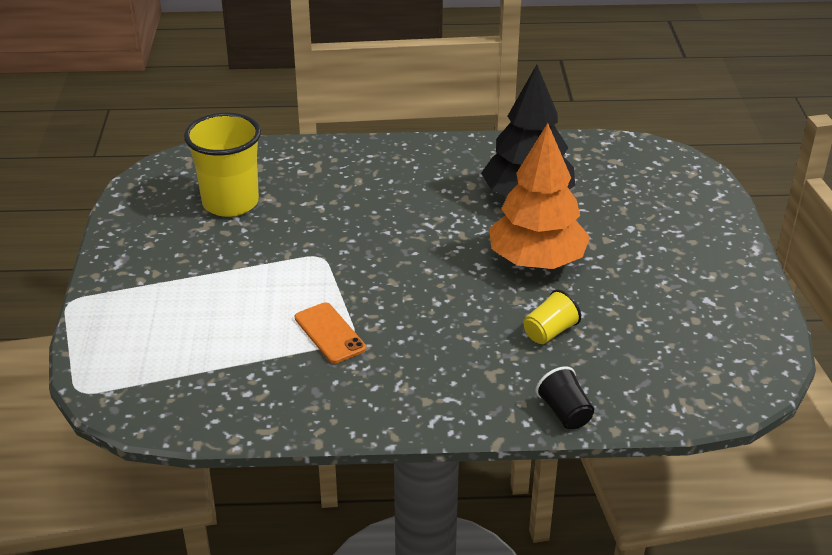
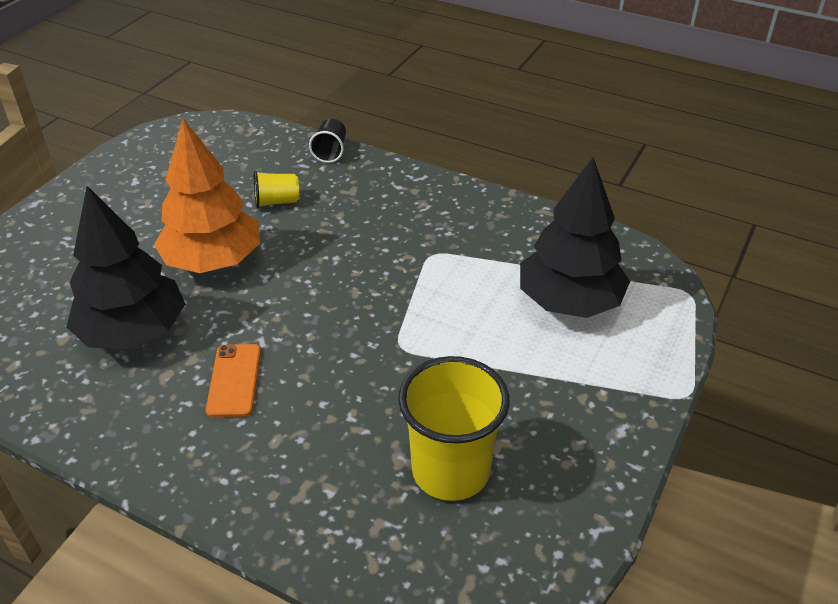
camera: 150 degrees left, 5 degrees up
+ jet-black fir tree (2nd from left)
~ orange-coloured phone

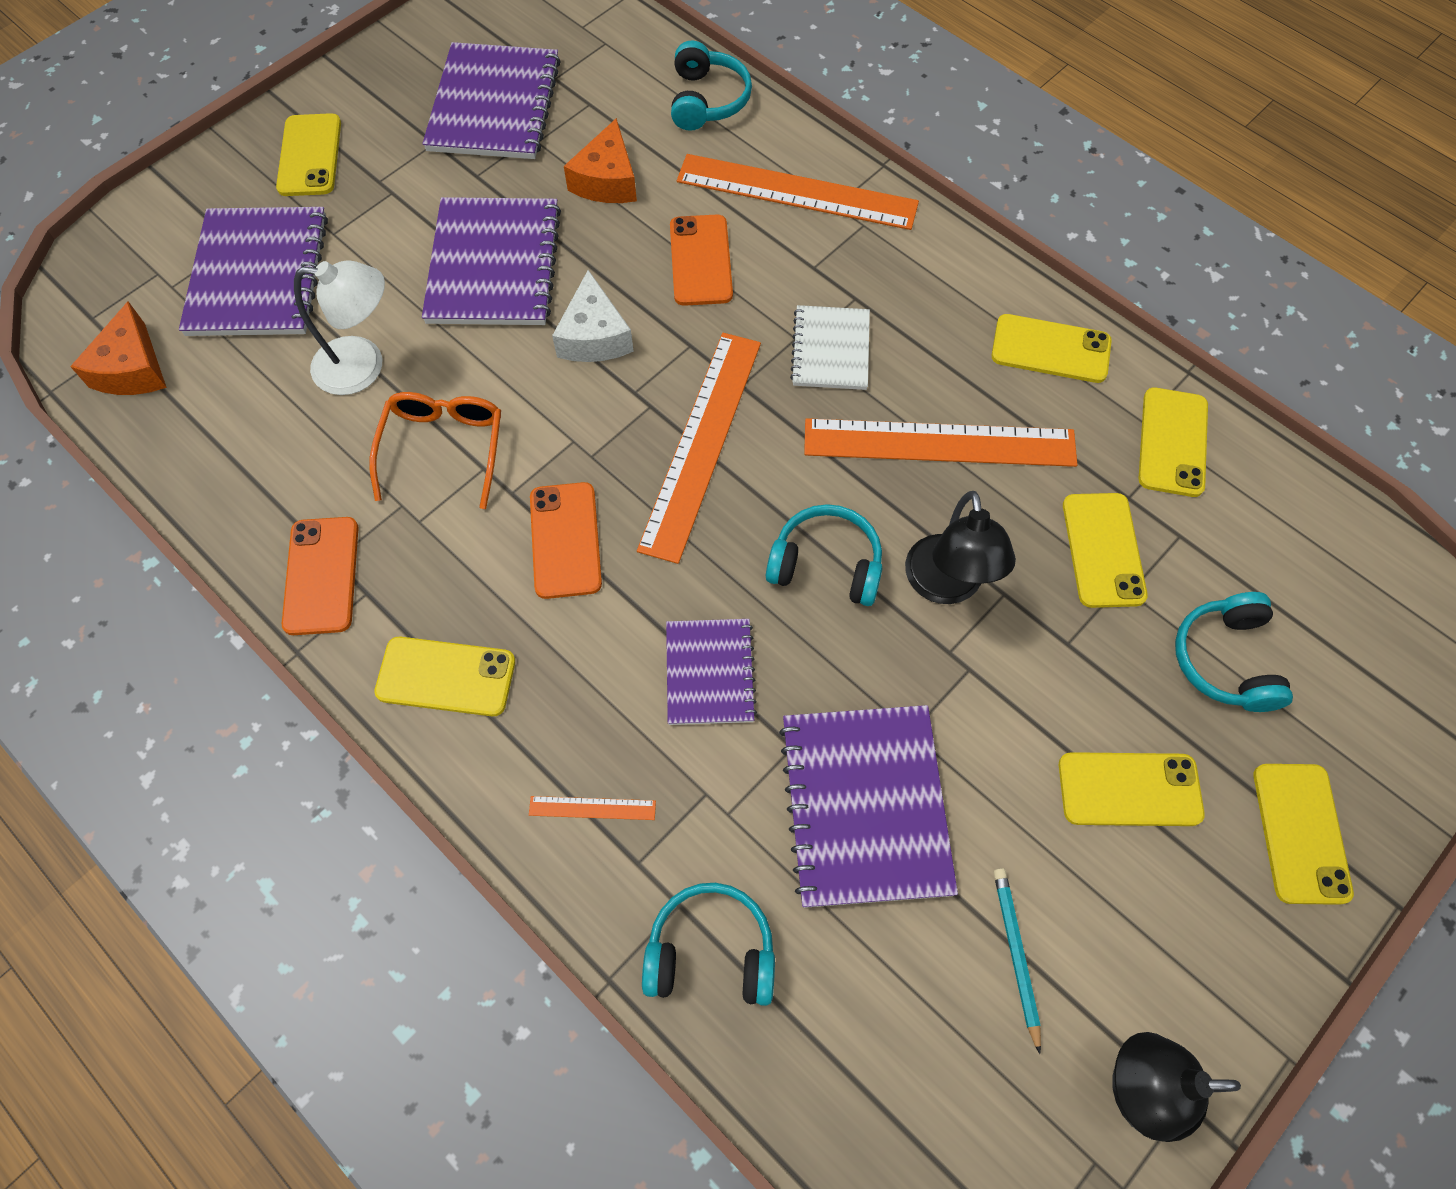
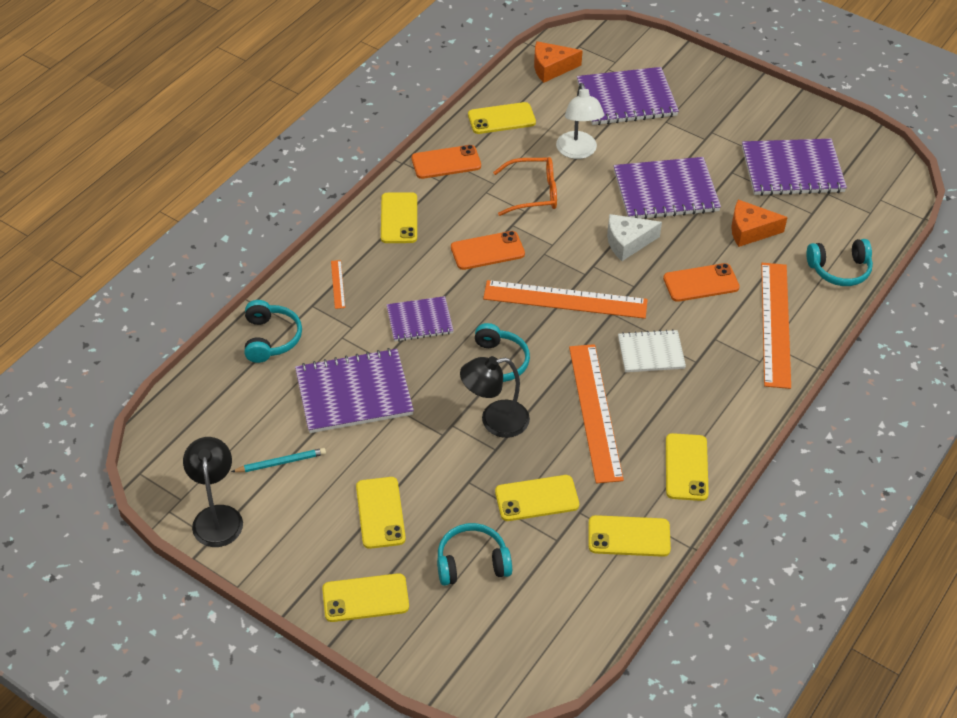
camera: 80 degrees right, 15 degrees down
~ bright yellow phone (1st from left in the first image) to bright yellow phone (4th from left)

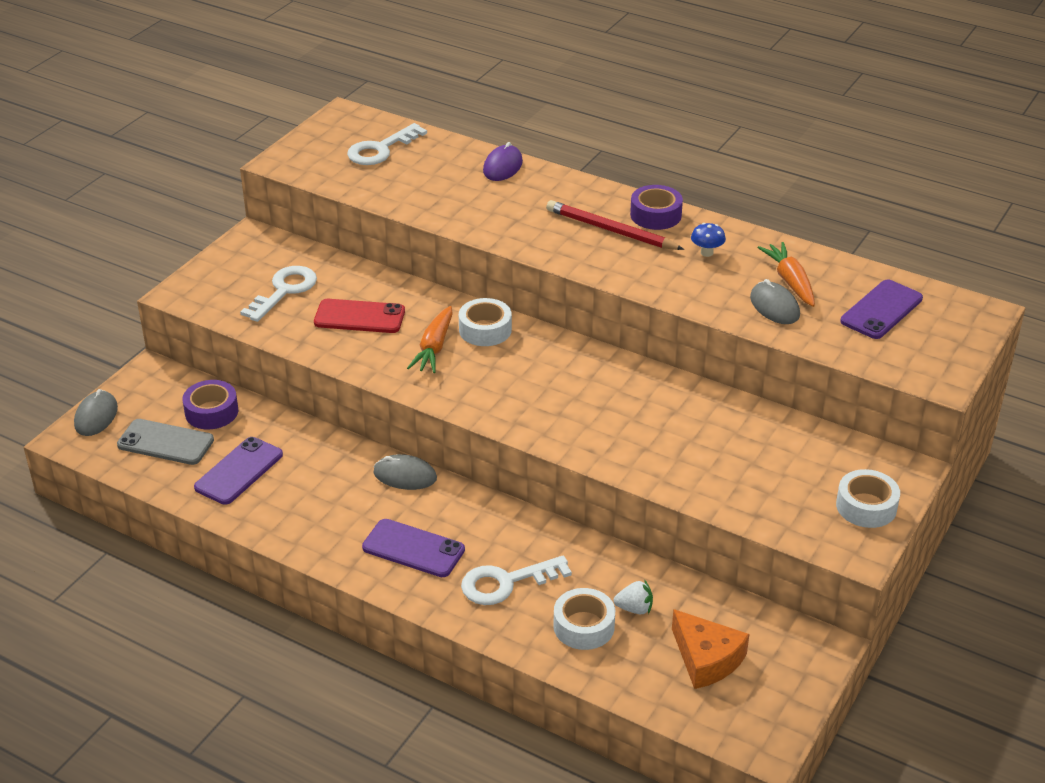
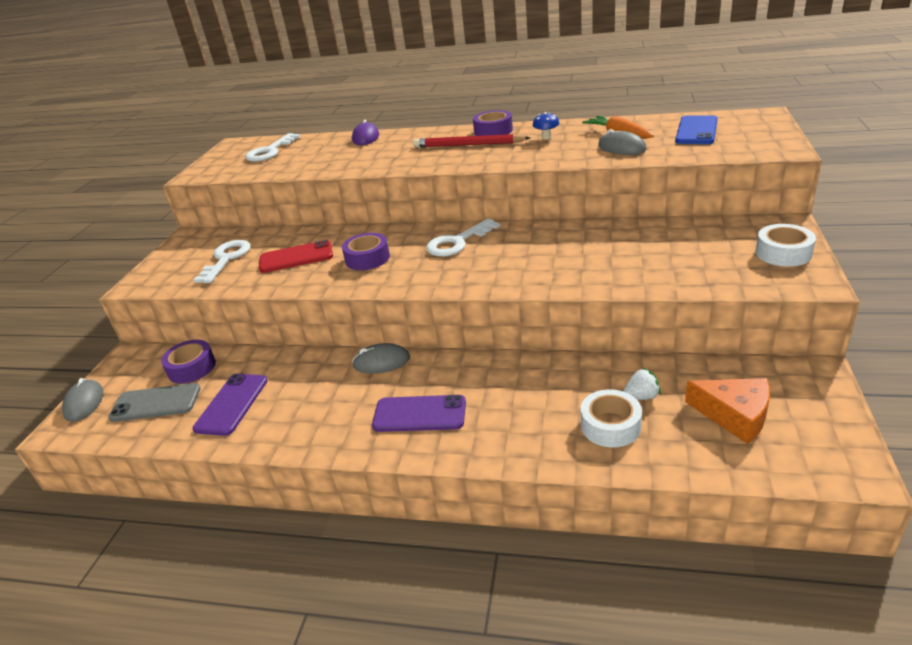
camera: 15 degrees left, 5 degrees down
- white tape (1st from left)
~ white door key (3rd from left)
~ orange-coloured root vegetable (1st from left) to royal purple tape (2nd from left)
~ royal purple phone (3rd from left) to royal blue phone

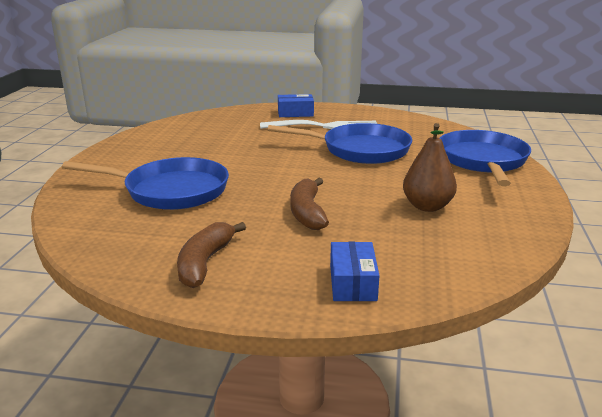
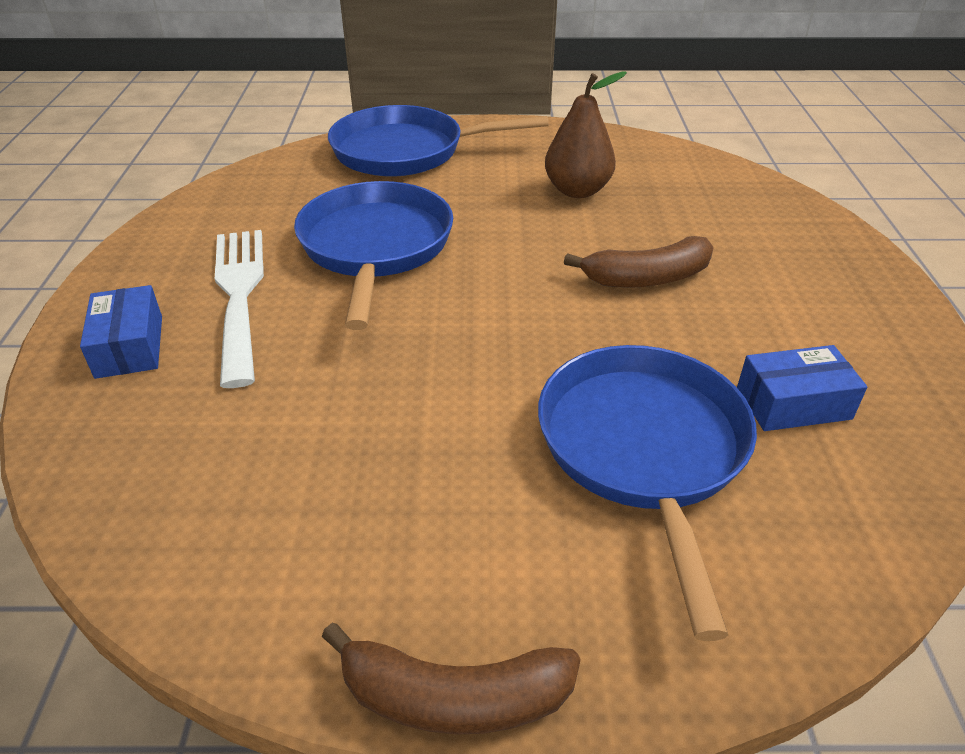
camera: 100 degrees left, 15 degrees up
~ russet toy banana (1st from left)
~ royal blue package (2nd from left)

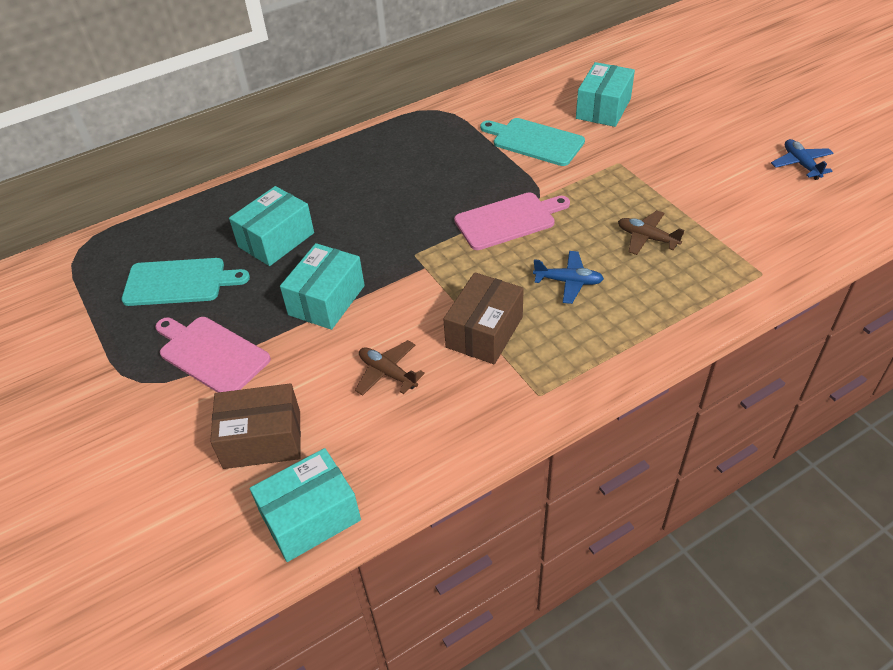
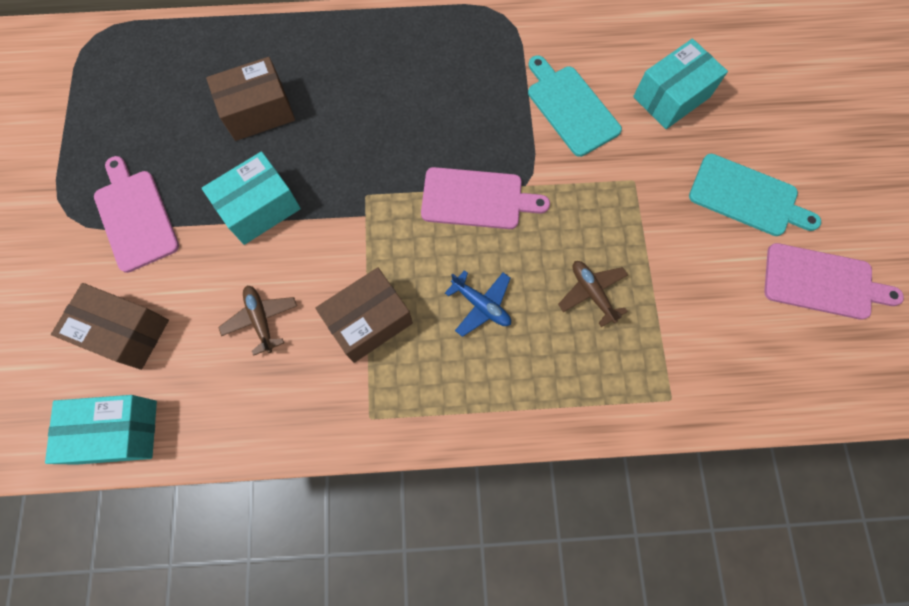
camera: 25 degrees right, 25 degrees up
~ teal chopping board (1st from left in the first image) to teal chopping board (2nd from left)
~ royal blue toy plane (2nd from left) to rosy chopping board (3rd from left)
~ teal package (1st from left) to russet package (2nd from left)

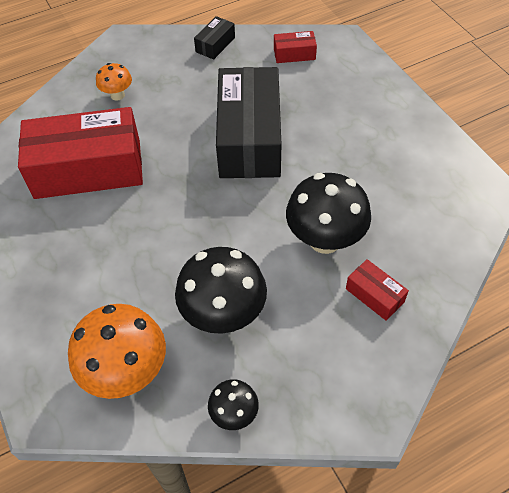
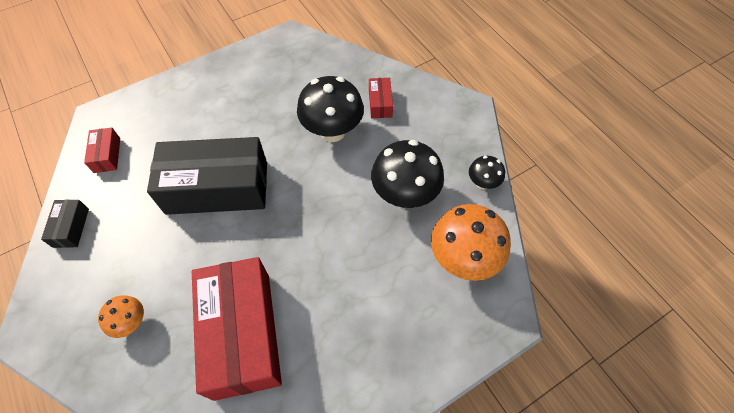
camera: 95 degrees left, 5 degrees up
~ jet-black package (1st from left) 60 degrees clockwise
~ crimson package (3rd from left) 45 degrees counterclockwise

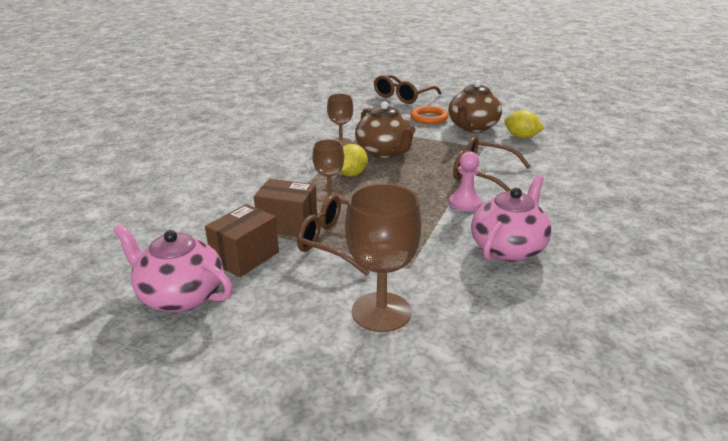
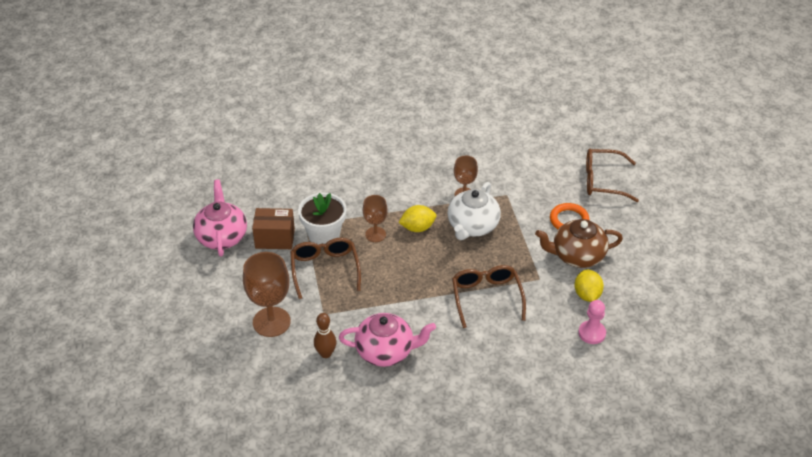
camera: 55 degrees right, 15 degrees up
+ russet skittle
~ rosy game pawn
~ russet package (2nd from left) to white potted plant
~ russet teapot (1st from left) to white teapot

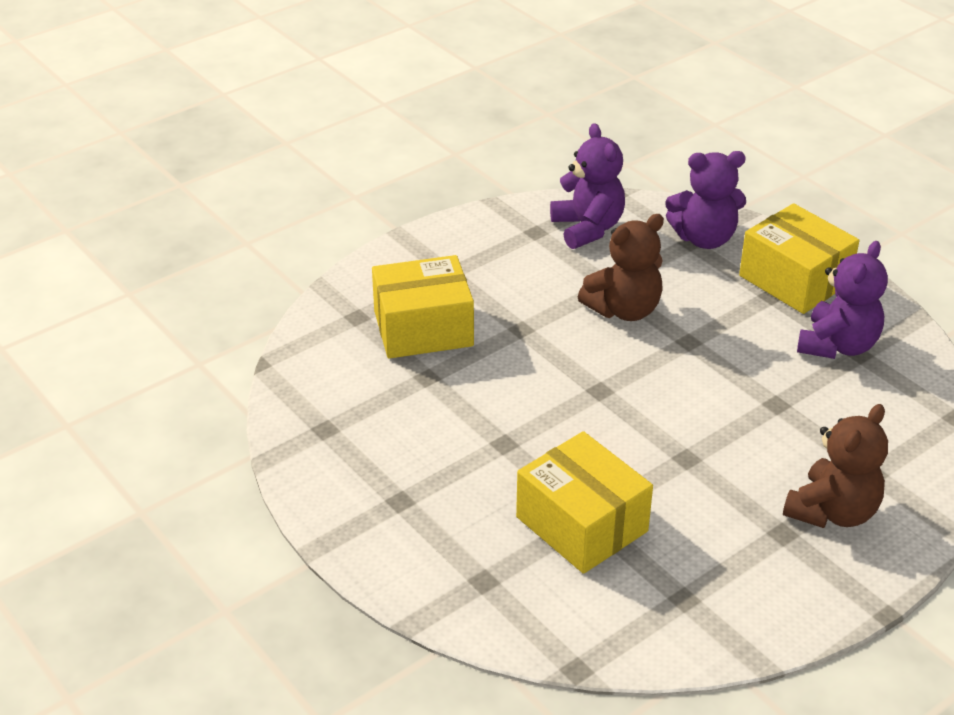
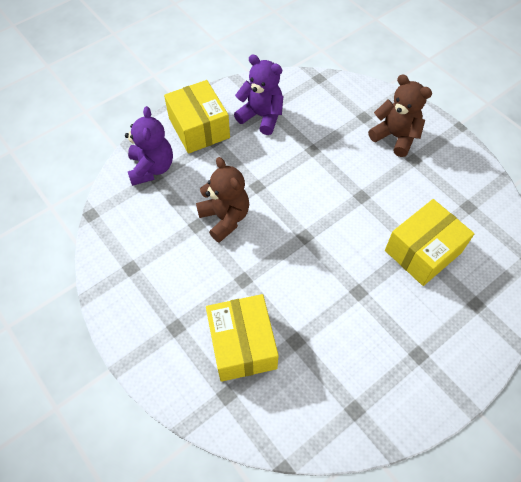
camera: 90 degrees left, 20 degrees up
- royal purple teddy (1st from left)
~ bright yellow package (3rd from left in the first image) 75 degrees counterclockwise

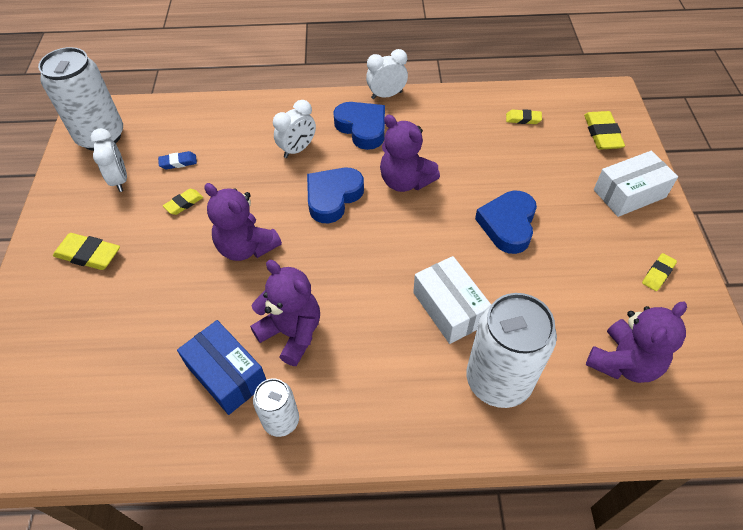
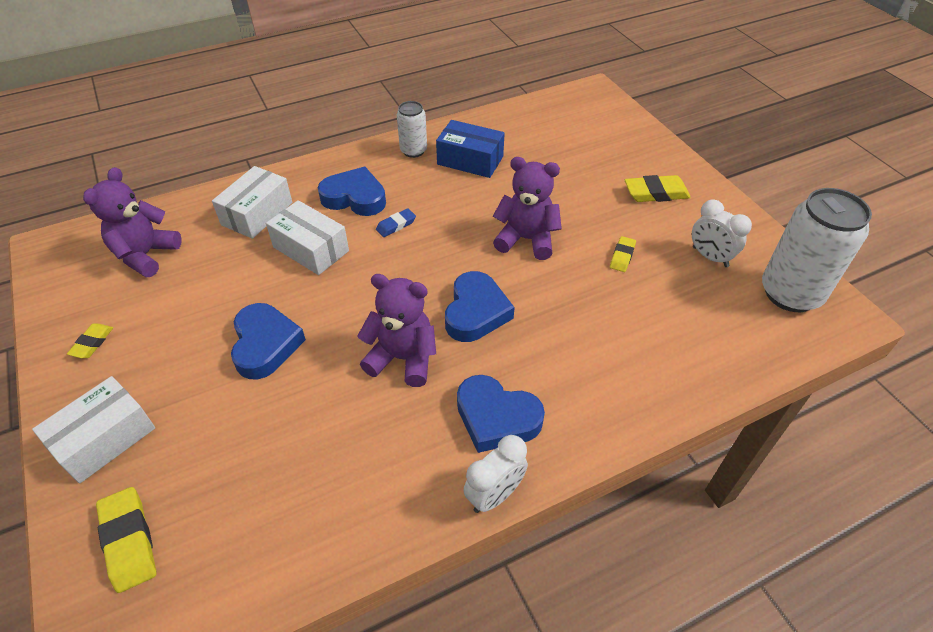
camera: 155 degrees right, 5 degrees down
- royal purple teddy (2nd from left)
- white bedside clock (2nd from left)
- bright yellow gum eraser (3rd from left)
+ royal blue heart (2nd from left)
~ royal blue gum eraser
~ white tin (3rd from left) to white package (2nd from left)

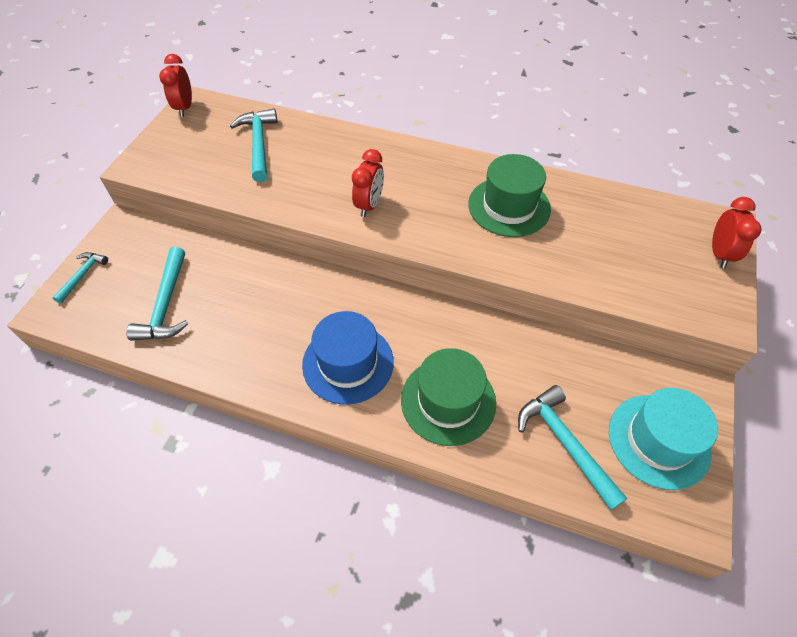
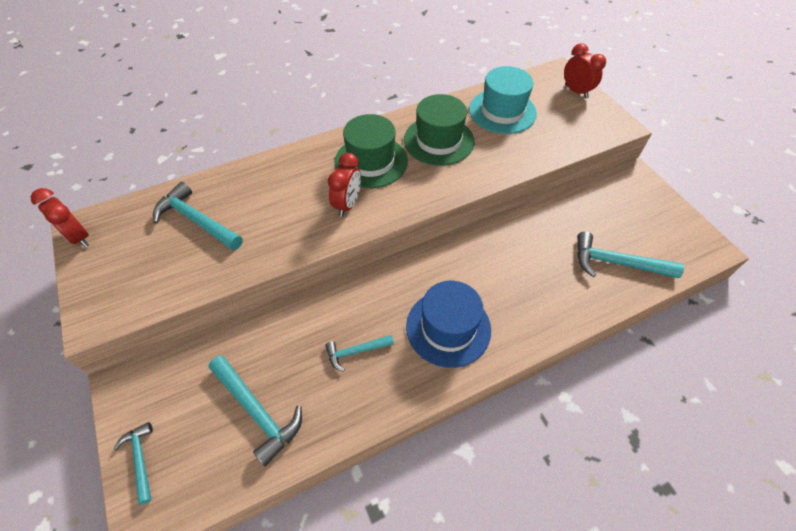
camera: 45 degrees left, 0 degrees up
+ teal claw hammer (4th from left)
~ emerald hat (1st from left)
~ teal hat
~ crimson bedside clock (2nd from left) 45 degrees clockwise

